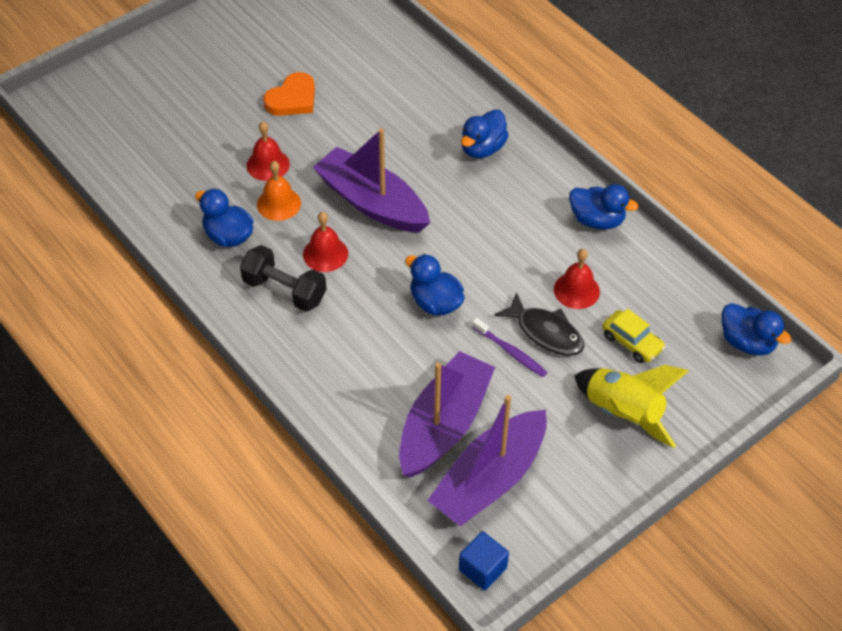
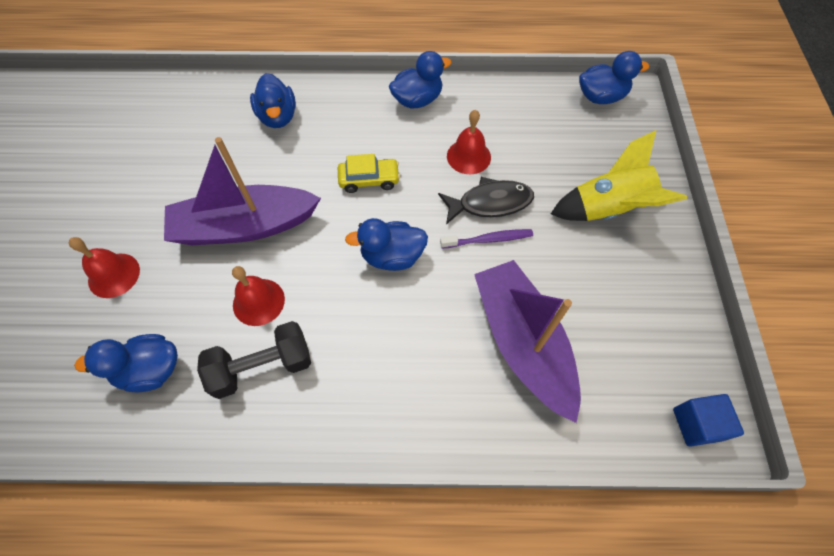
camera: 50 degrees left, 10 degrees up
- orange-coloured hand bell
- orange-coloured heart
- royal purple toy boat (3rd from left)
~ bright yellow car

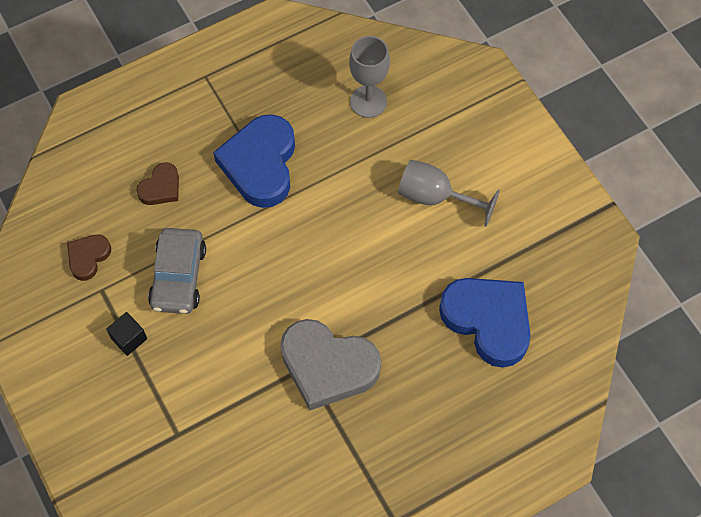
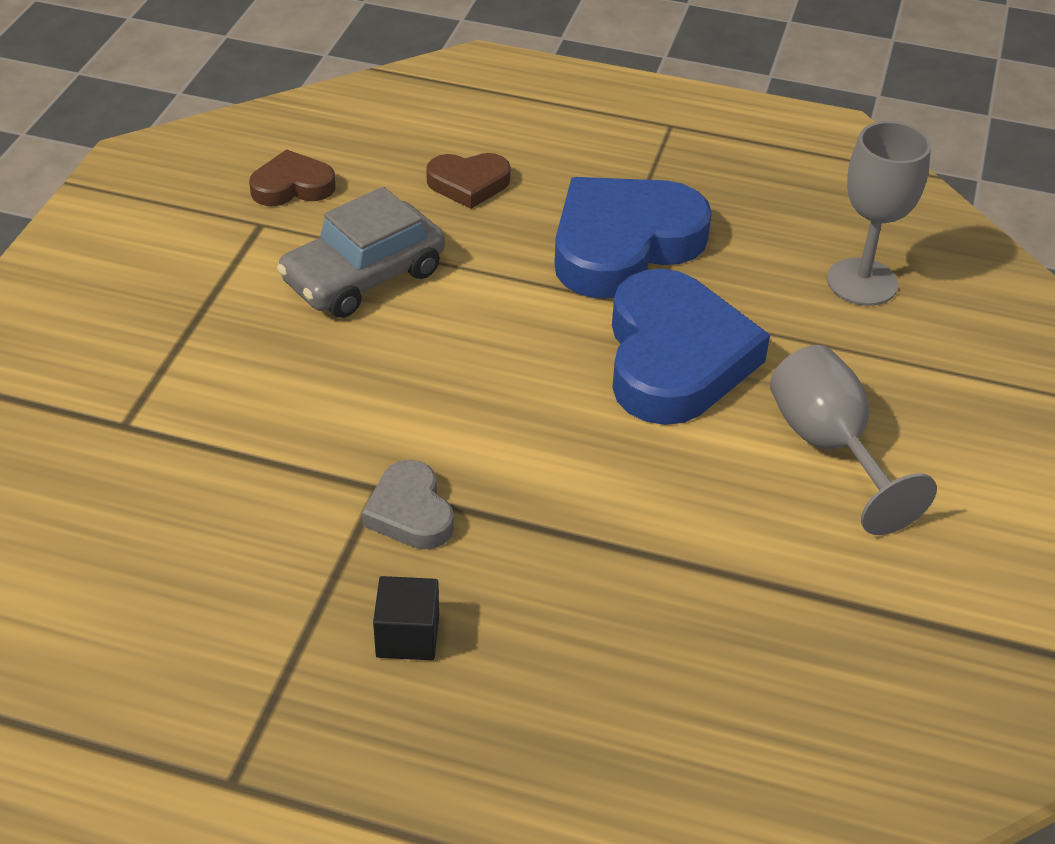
camera: 45 degrees right, 20 degrees down
~ jet-black solid cube
~ royal blue heart (2nd from left)
~ ash-grey heart x0.50

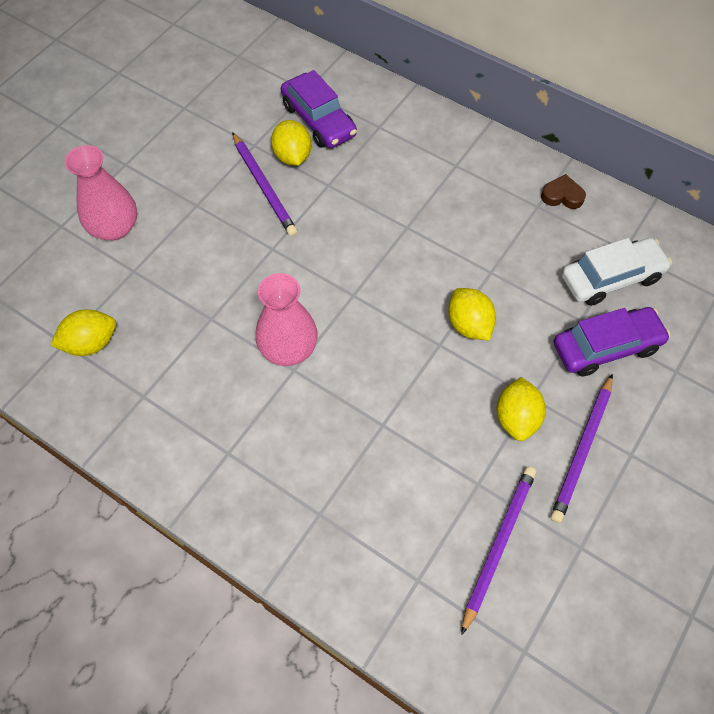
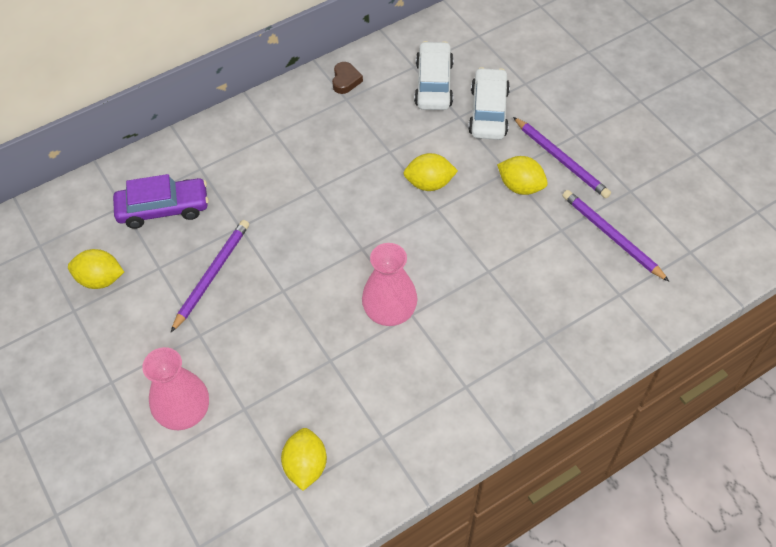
camera: 65 degrees left, 5 degrees down
~ bright yellow lemon (2nd from left in the first image) to bright yellow lemon (1st from left)
~ royal purple car (2nd from left) to white car (2nd from left)
~ royal purple lead pencil (1st from left) 60 degrees counterclockwise
~ russet heart 150 degrees clockwise

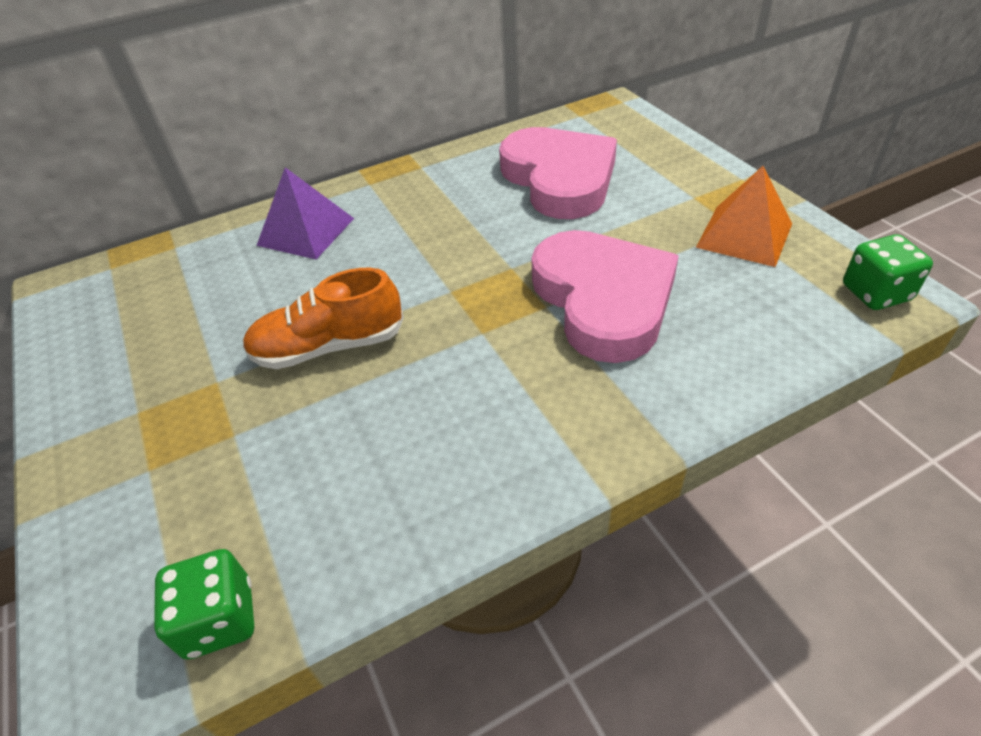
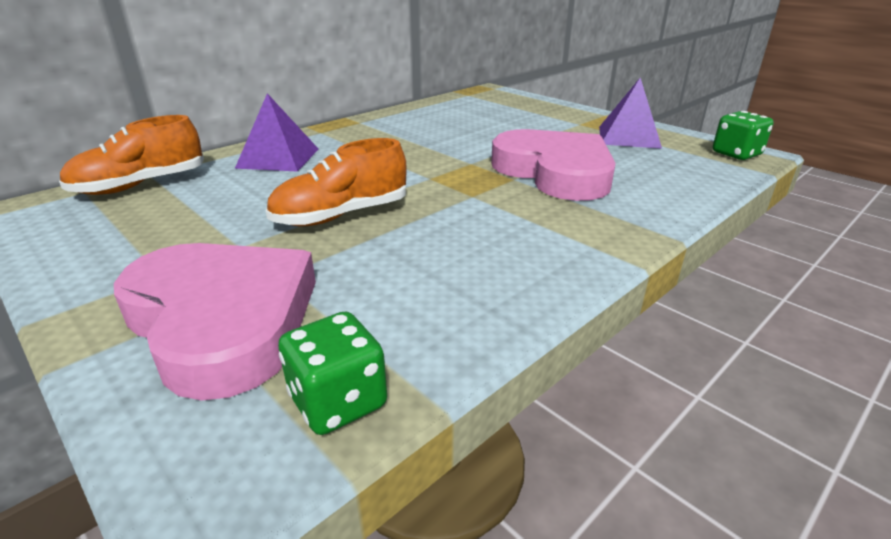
camera: 20 degrees left, 15 degrees down
+ orange-coloured sneaker (1st from left)
~ rosy heart (1st from left)
~ orange-coloured pyramid to royal purple pyramid (2nd from left)

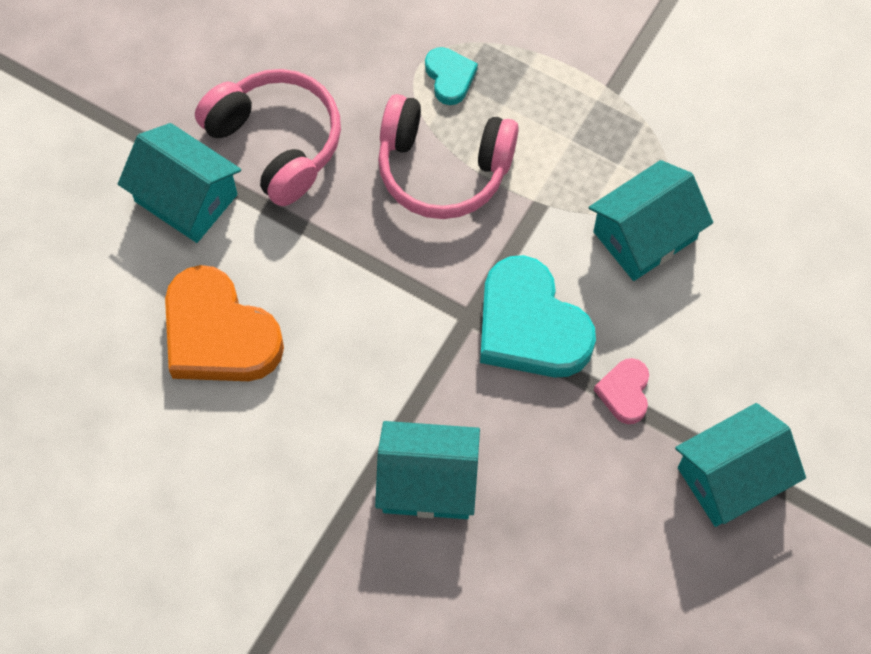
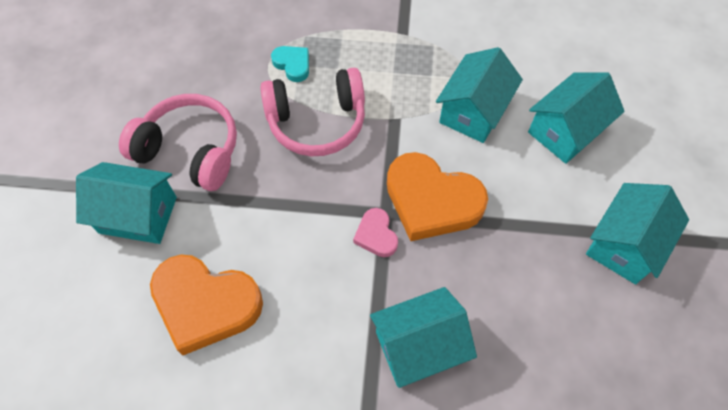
camera: 25 degrees left, 5 degrees down
+ teal toy house (4th from left)
~ rosy heart
~ teal heart (2nd from left) to orange-coloured heart (2nd from left)

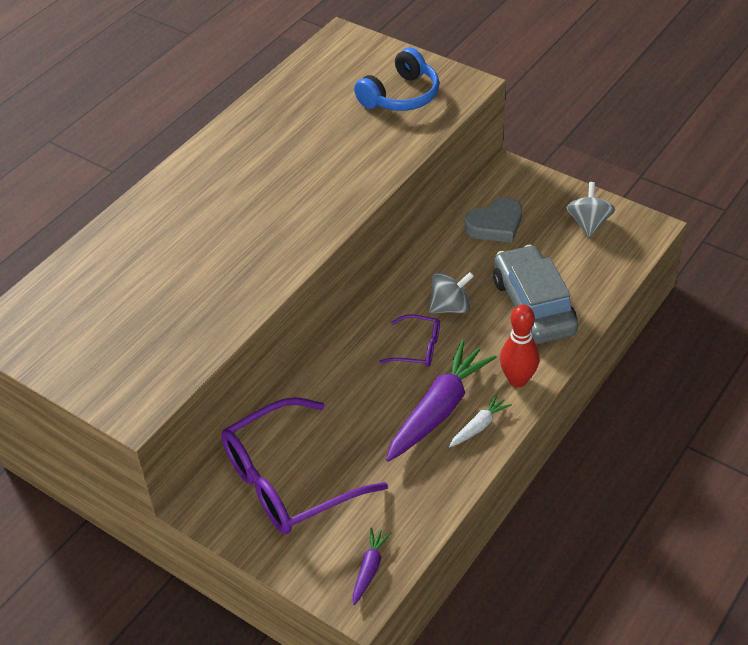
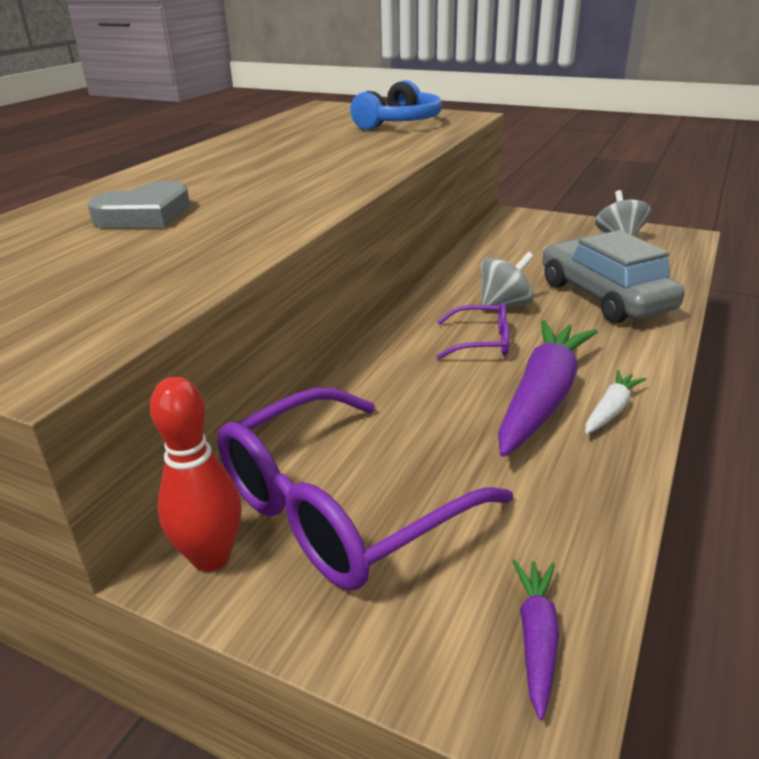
camera: 10 degrees left, 15 degrees down
~ ash-grey heart
~ crimson skittle

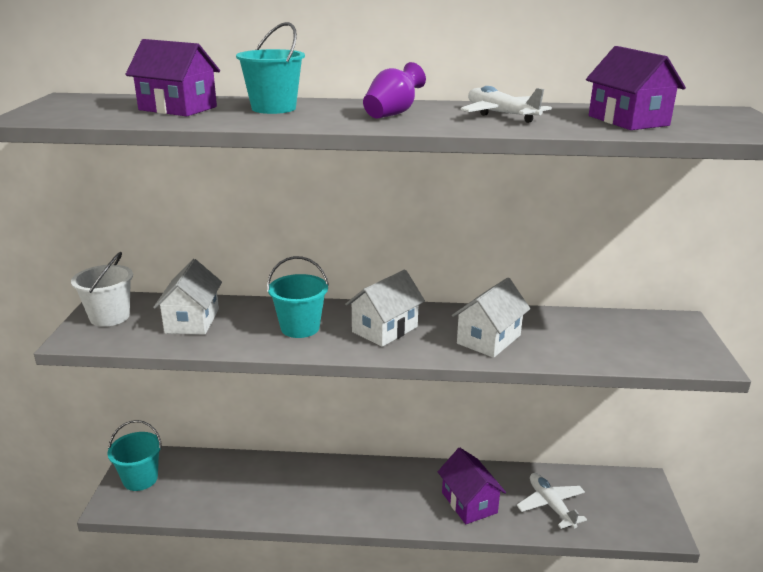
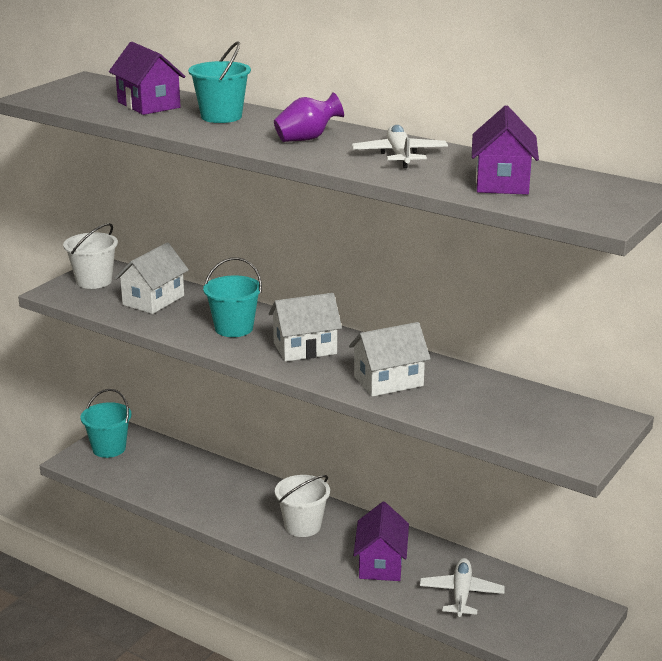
camera: 30 degrees right, 0 degrees up
+ white pail (2nd from left)

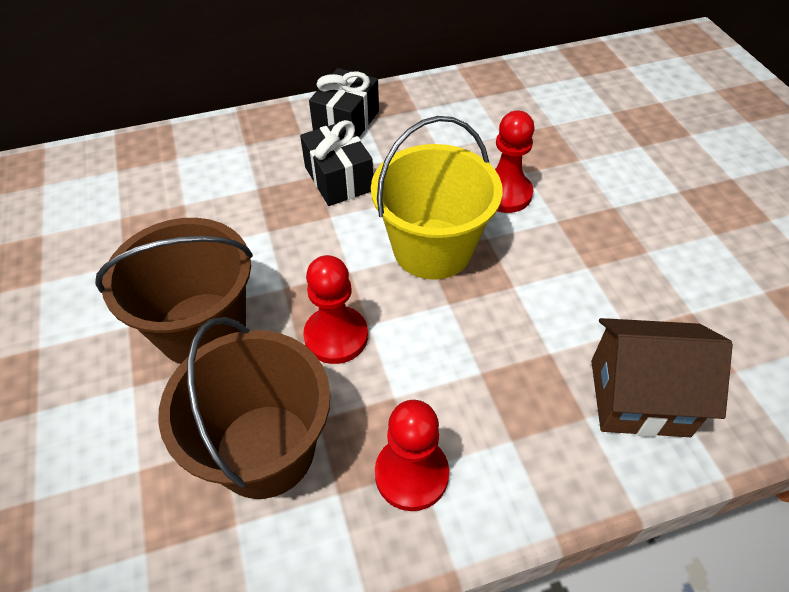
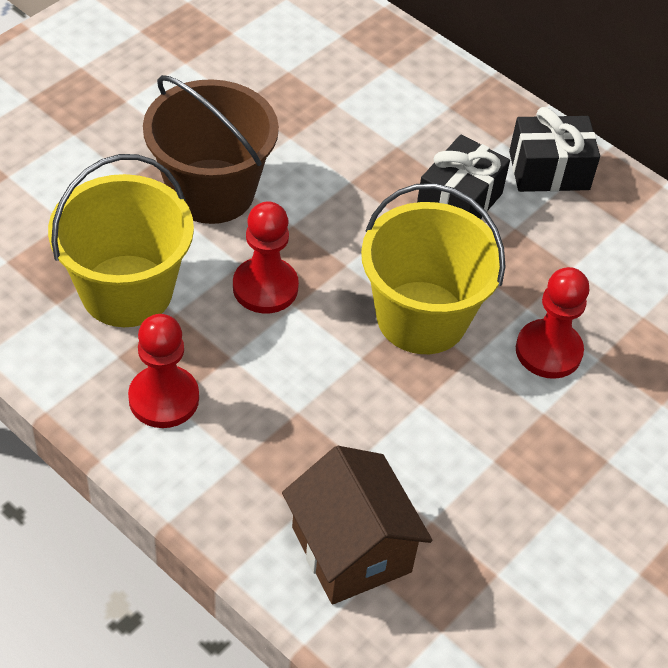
camera: 55 degrees right, 0 degrees up
~ russet pail (2nd from left) to bright yellow pail (1st from left)

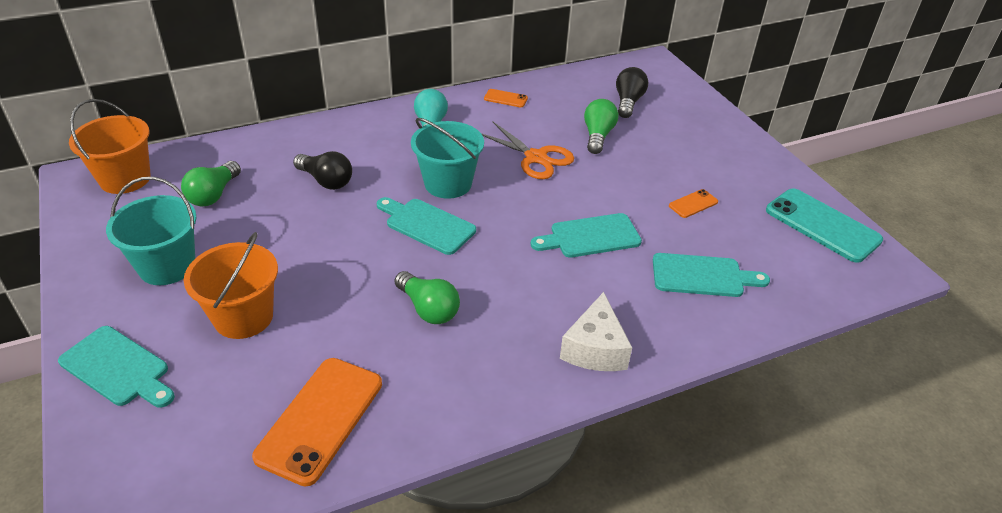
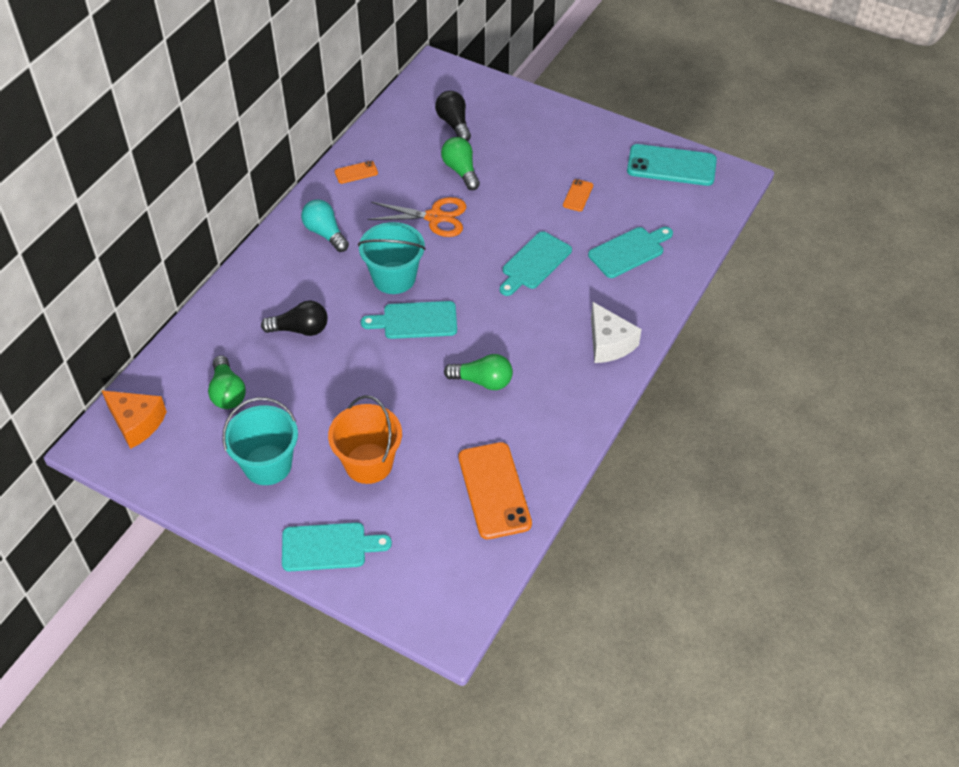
camera: 35 degrees left, 10 degrees up
~ orange-coloured pail (1st from left) to orange-coloured cheese

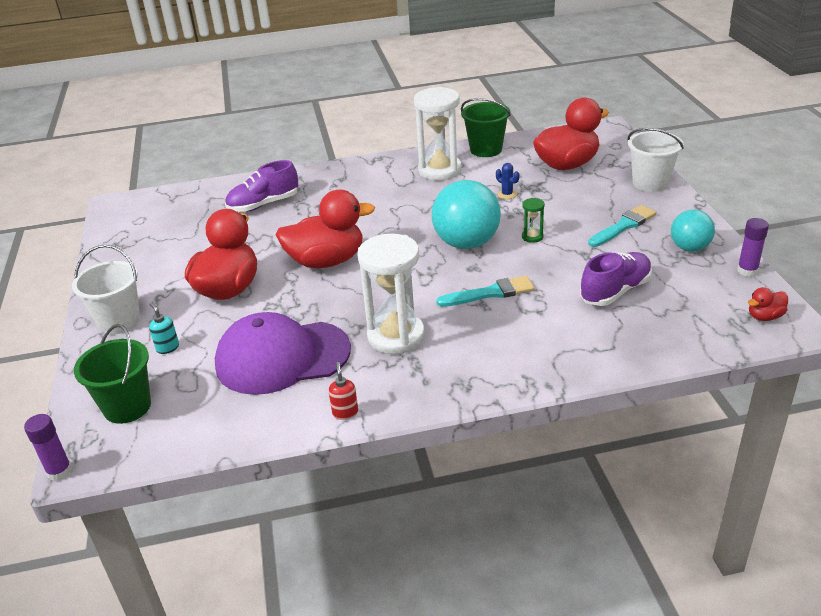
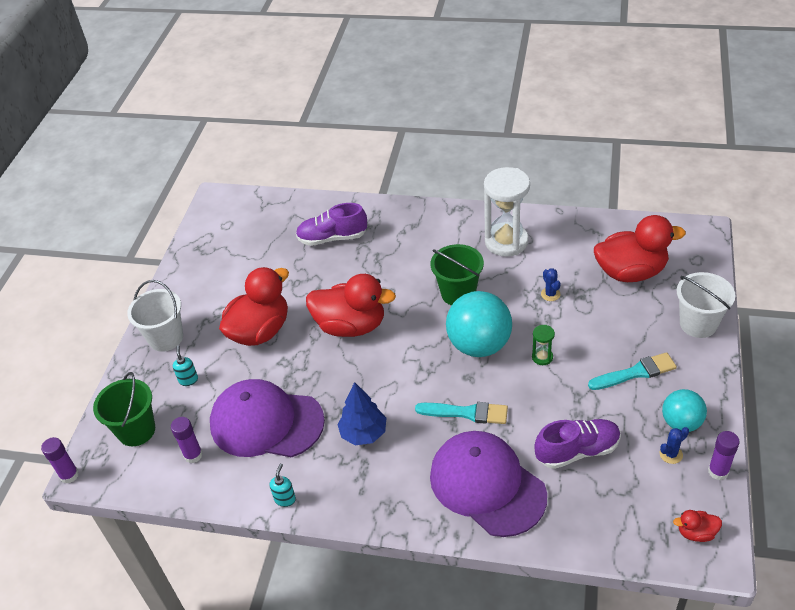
camera: 25 degrees right, 10 degrees up
+ royal purple glue stick (2nd from left)
+ royal purple baseball cap (2nd from left)
+ royal blue saguaro cactus (2nd from left)
~ emerald pail (2nd from left)
~ white sandglass (1st from left) to royal blue fir tree
~ crimson pump bottle to teal pump bottle (2nd from left)

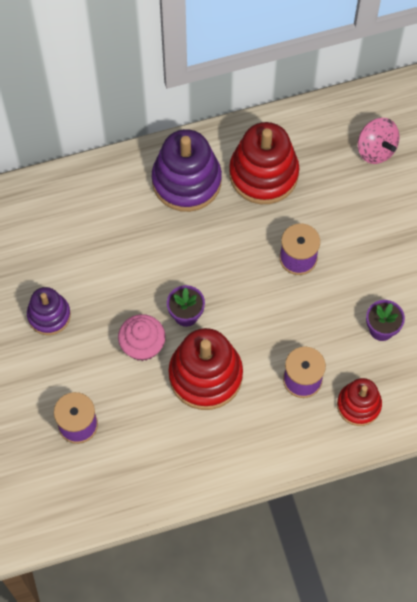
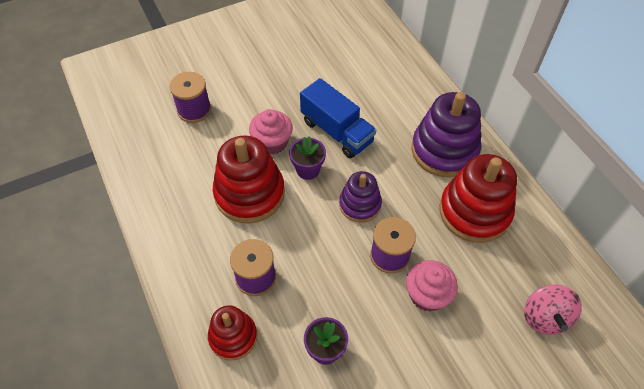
camera: 80 degrees right, 10 degrees down
+ royal blue toy truck
+ rosy fairy cake (2nd from left)
~ royal purple ring stacker (1st from left)
~ rosy spinning top 45 degrees counterclockwise

